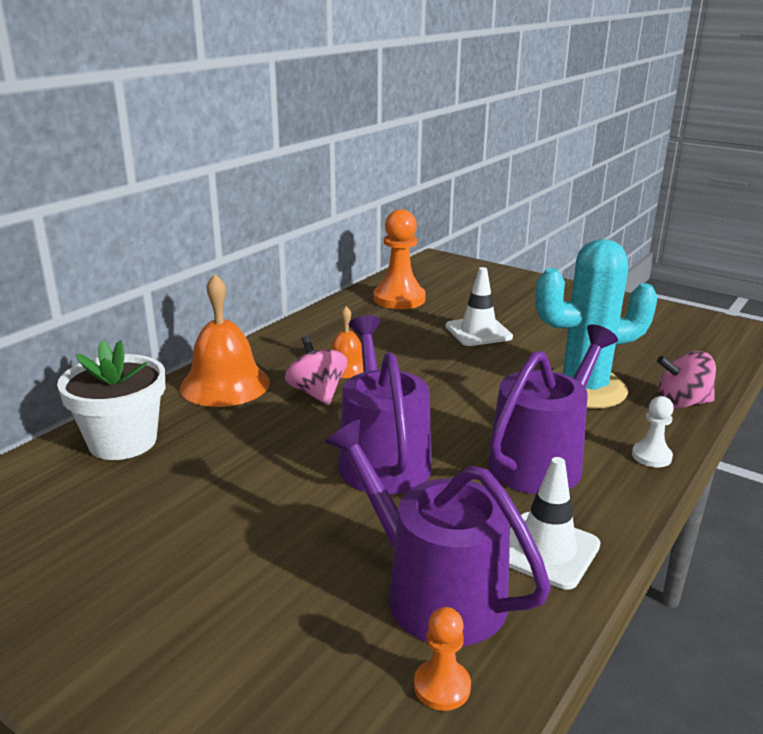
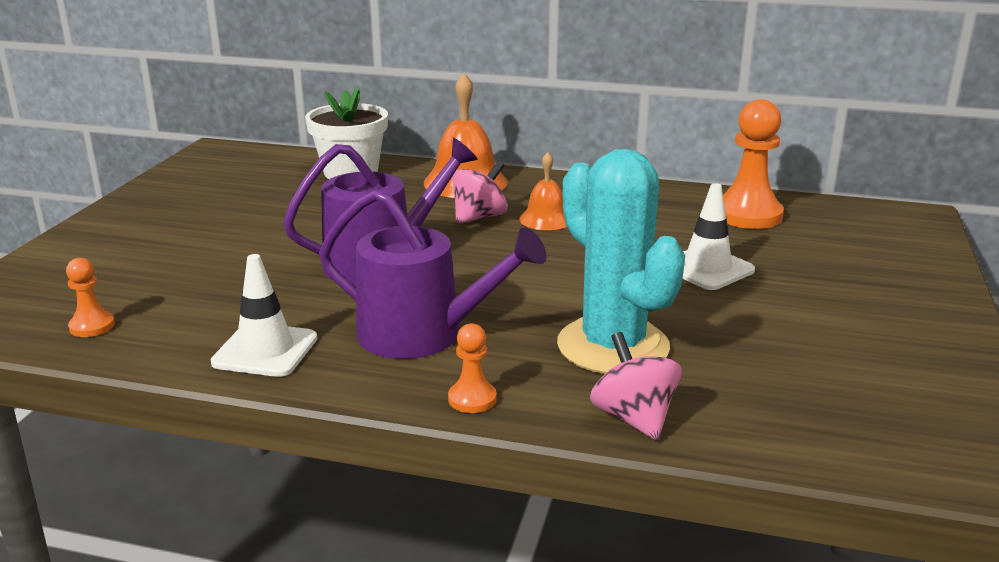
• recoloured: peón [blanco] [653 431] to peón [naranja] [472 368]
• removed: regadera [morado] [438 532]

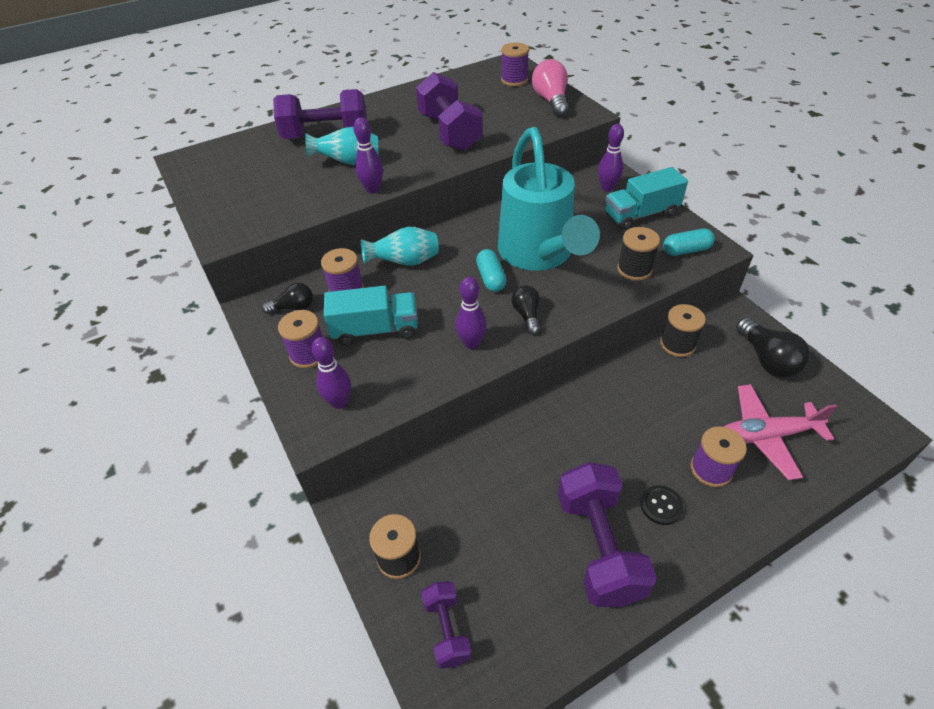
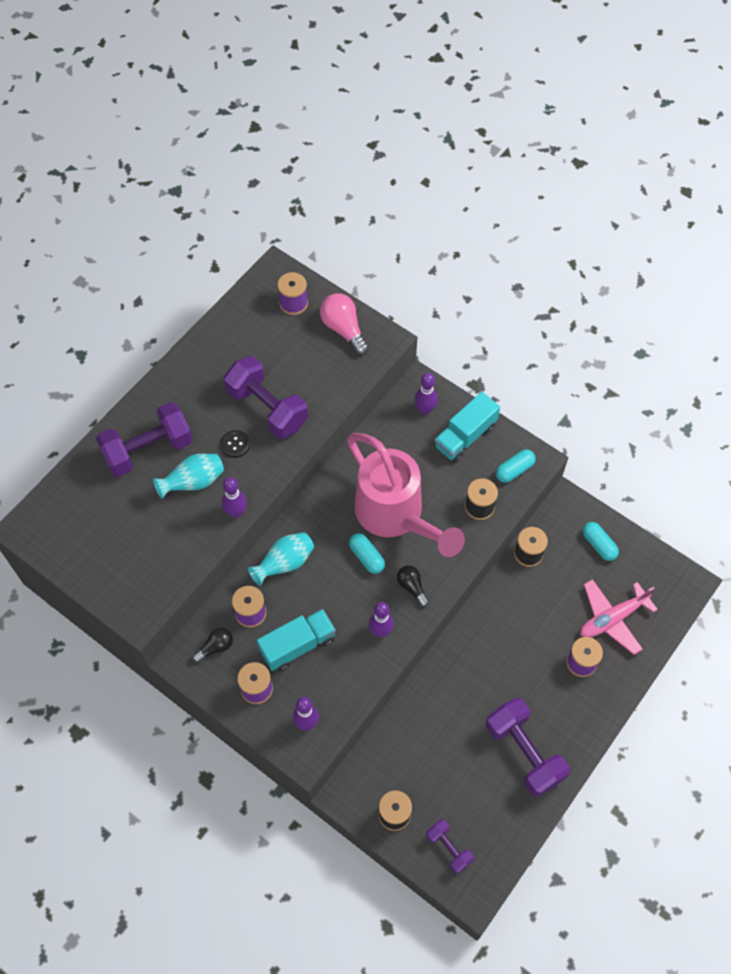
• moved: botón [negro] [662 505] to [235 444]
• recoloured: regadera [turquesa] [549 199] to regadera [rosa] [406 495]
• replaced: bombilla [negro] [773 347] to cápsula [turquesa] [601 541]

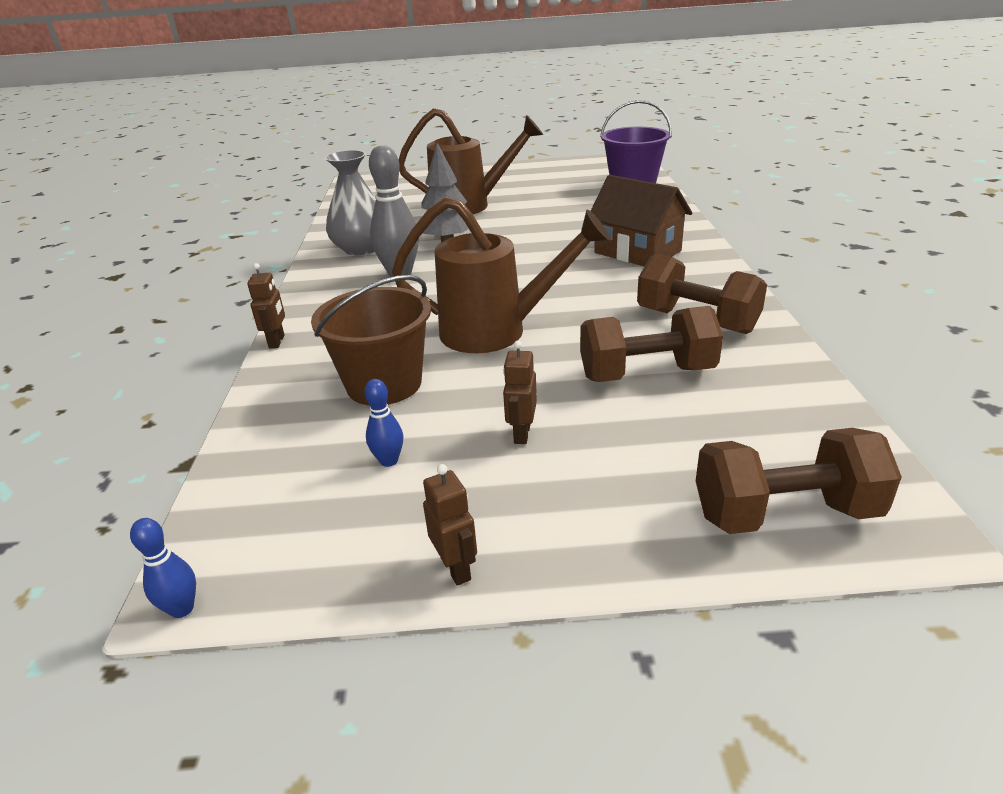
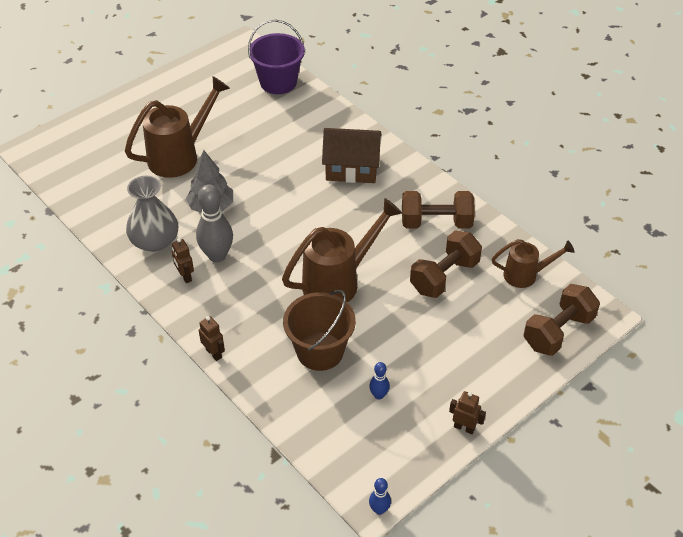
• moved: robot [marrón] [520 392] to [183 260]
• added: regadera [marrón] [533 263]

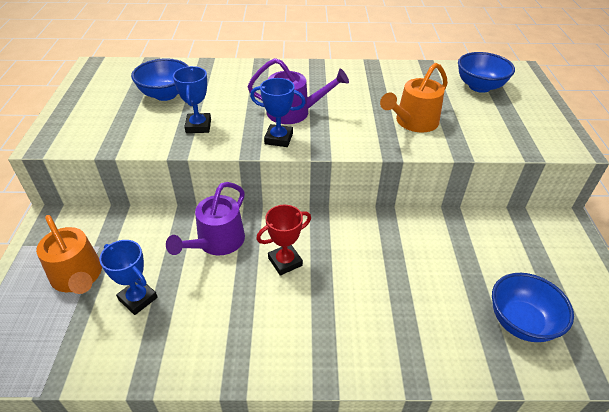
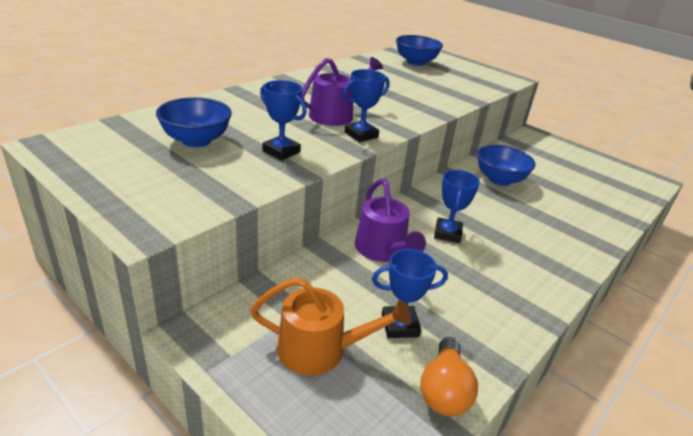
• added: bombilla [naranja] [449 376]
• recoloured: trofeo [rojo] [283 240] to trofeo [azul] [457 206]
• moved: cuenco [azul] [533 307] to [506 165]
• removed: regadera [naranja] [414 97]

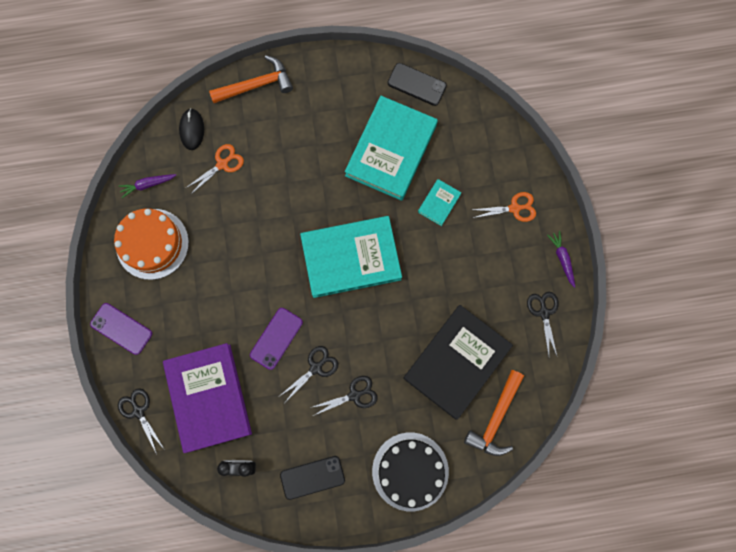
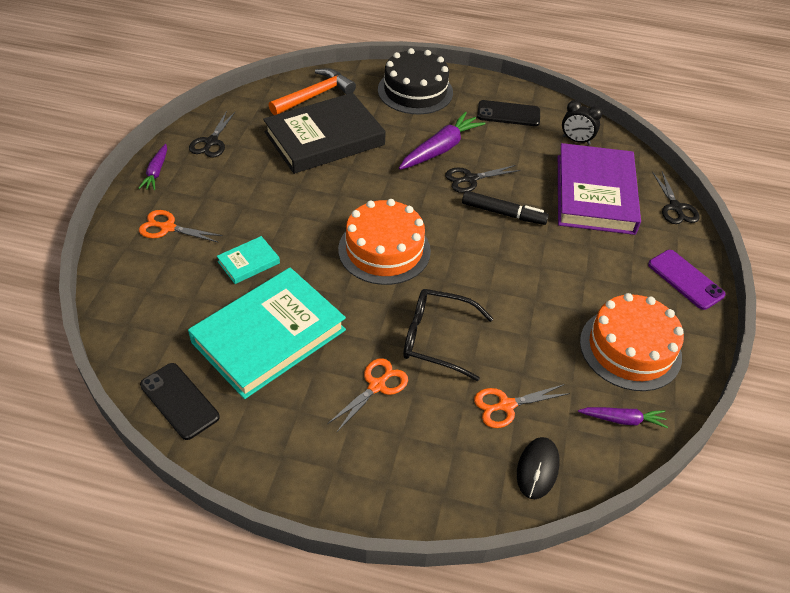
• added: tijeras [naranja] [367 395]
• replaced: libro [turquesa] [351 257] to tarta [naranja] [384 242]
• replaced: tijeras [negro] [344 396] to zanahoria [morado] [442 140]
• added: gafas [negro] [448 335]
• replaced: móvil [morado] [276 339] to rotulador [negro] [505 208]
• removed: martillo [naranja] [251 79]

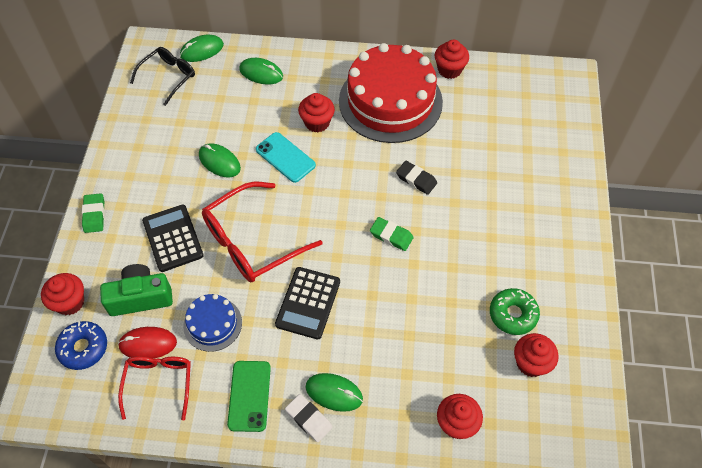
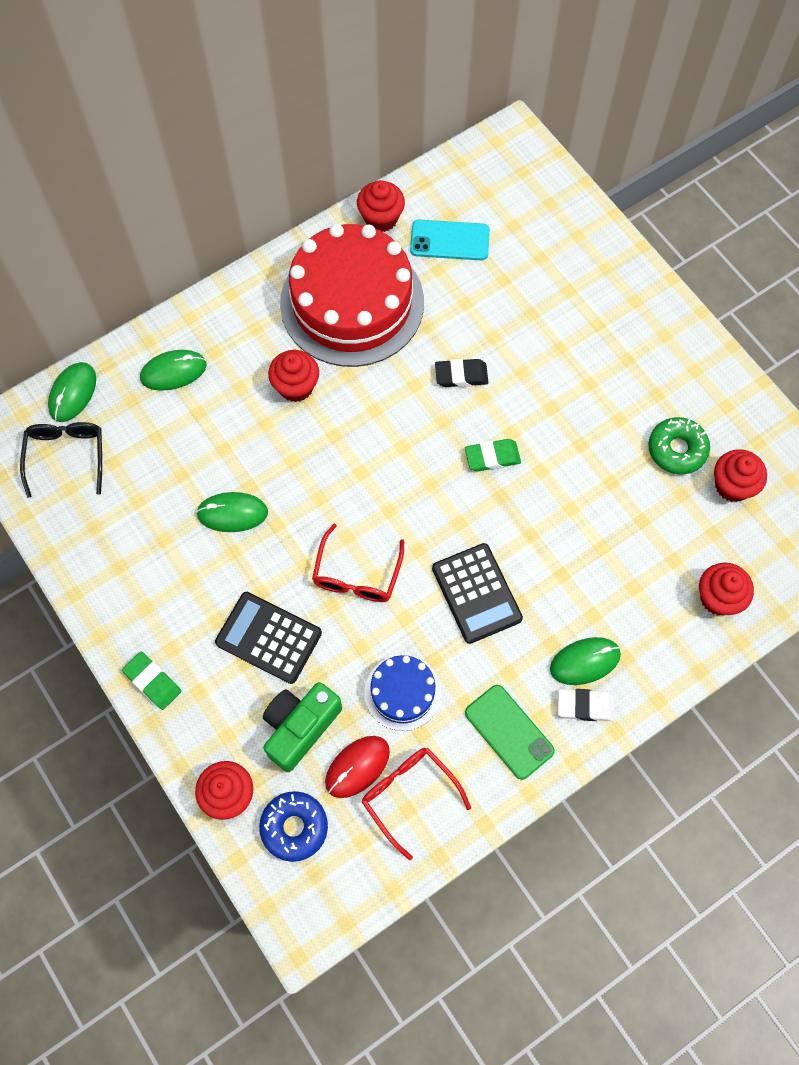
• resized: gafas [rojo] [262 231] = [358 563] x0.62
• moved: móvil [turquesa] [286 157] to [450 240]

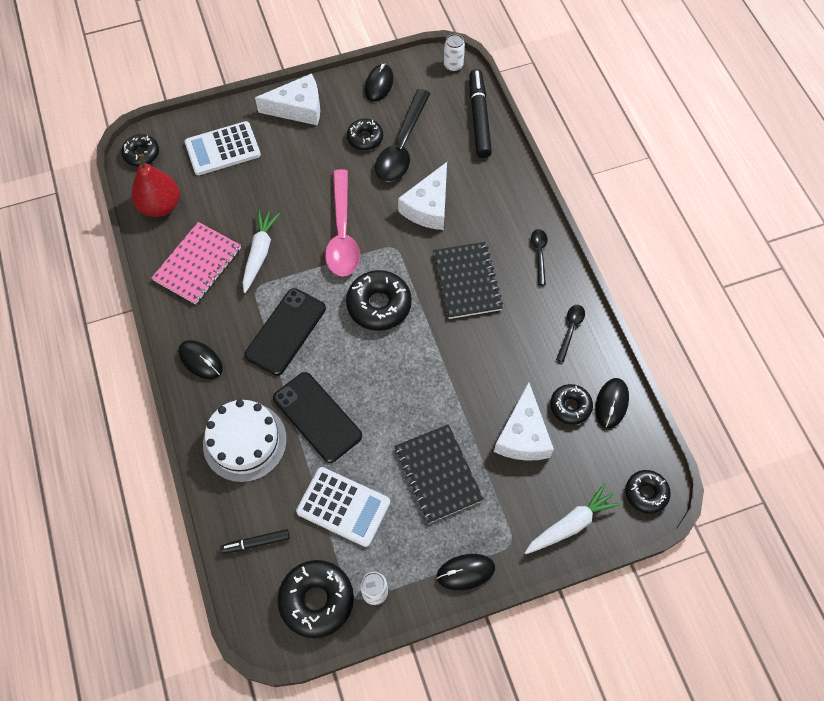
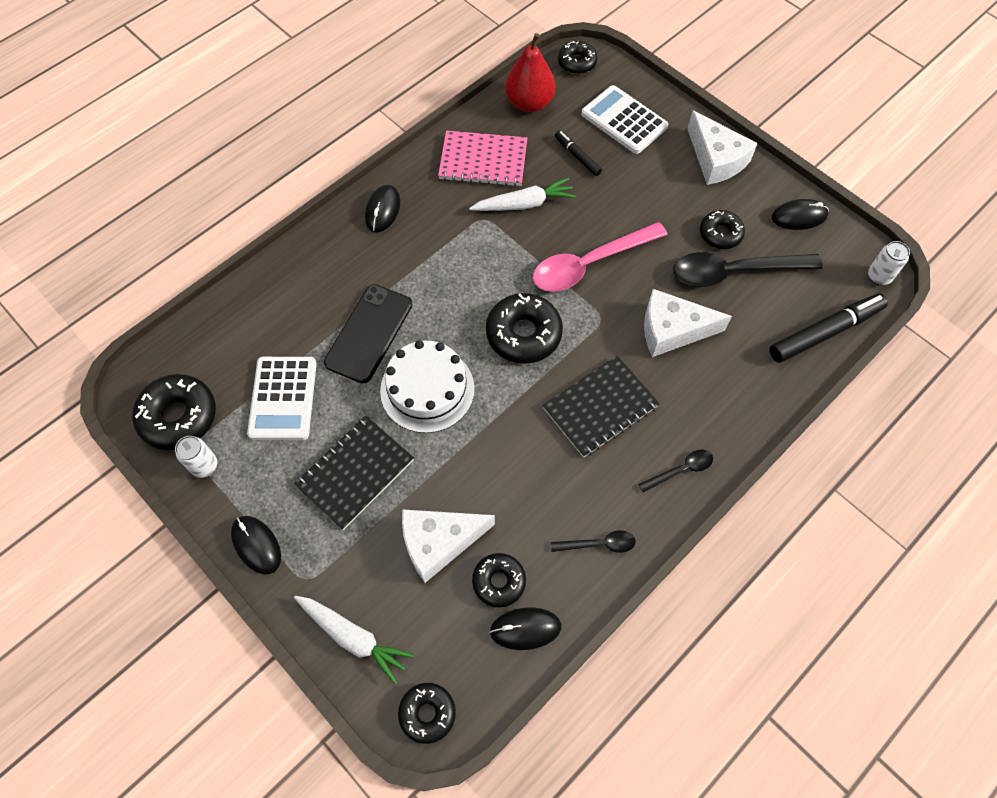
• moved: tarta [blanco] [245 440] to [427 386]
• moved: rotulador [negro] [255 541] to [578 153]
• removed: móvil [negro] [285 332]

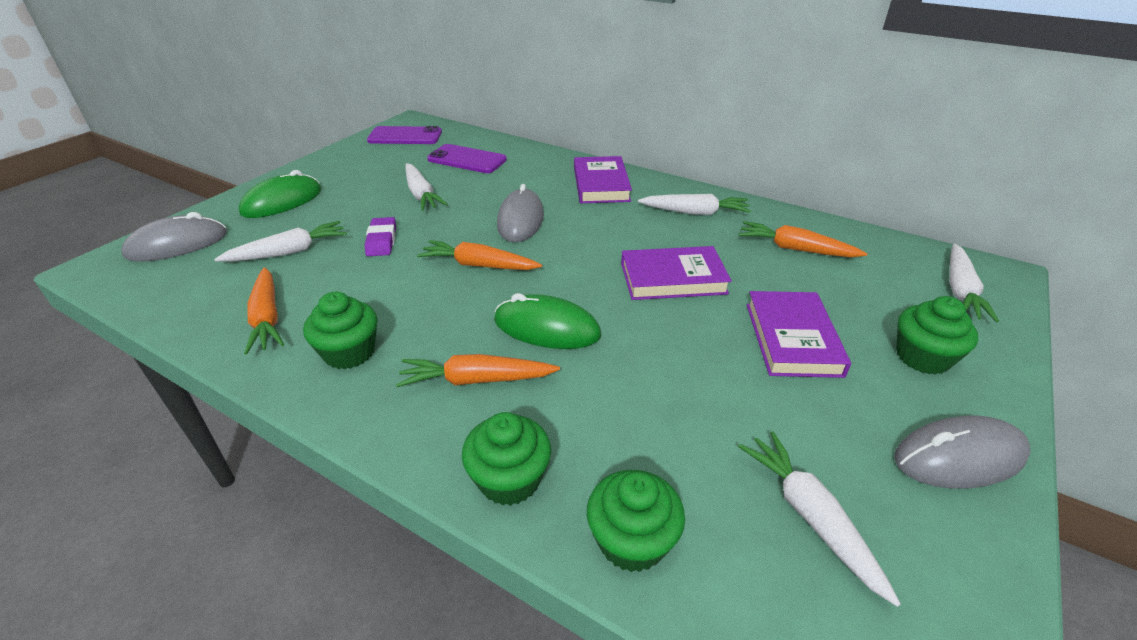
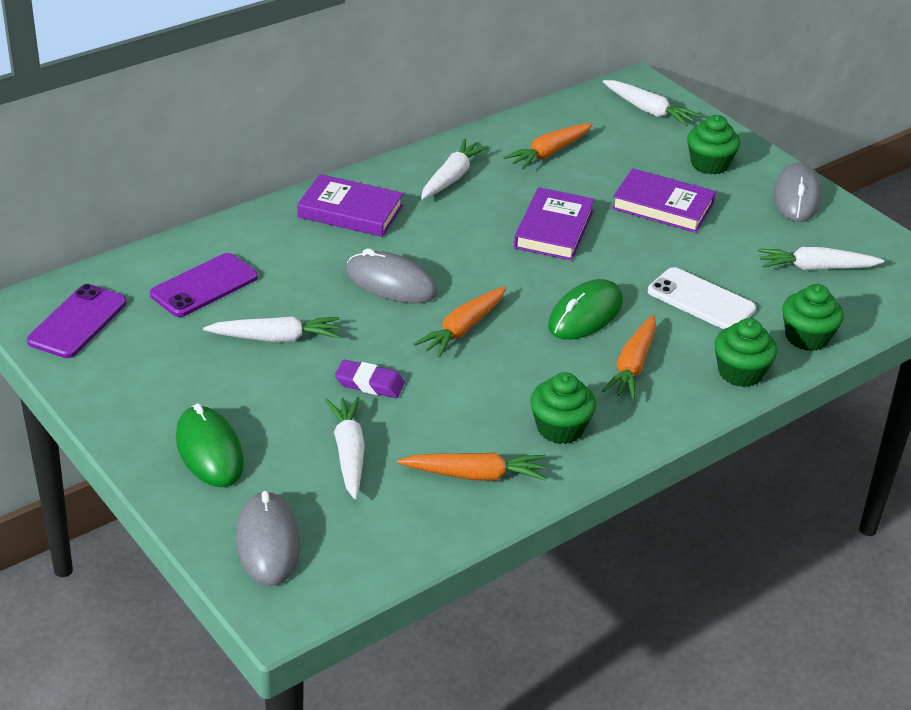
• added: móvil [blanco] [702 298]

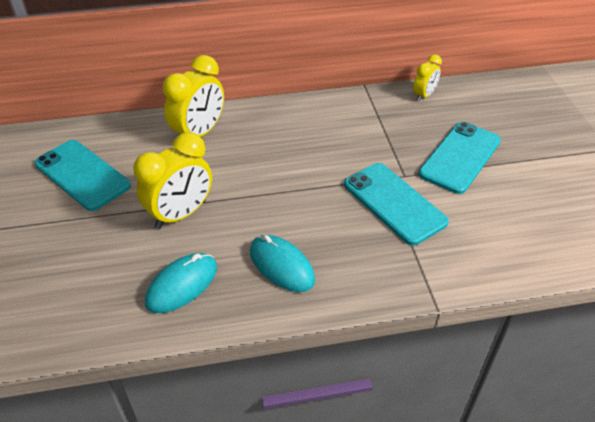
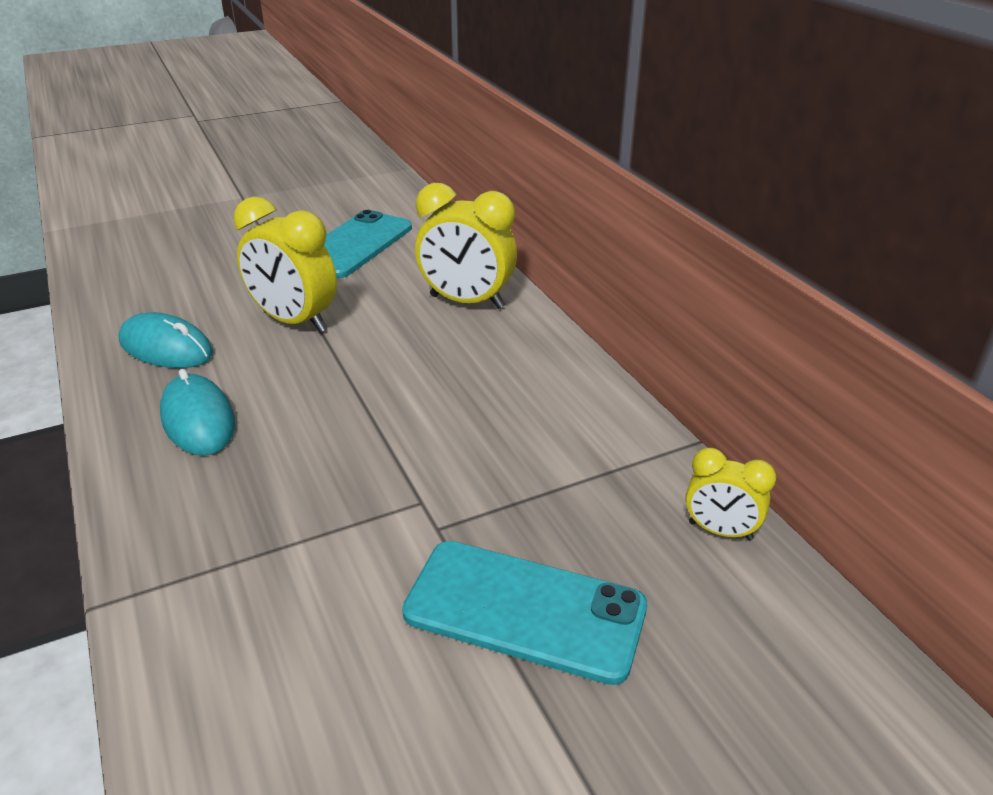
• turned: ratón [turquesa] [282 263] = [197 412] 60 degrees counterclockwise
• removed: móvil [turquesa] [396 204]

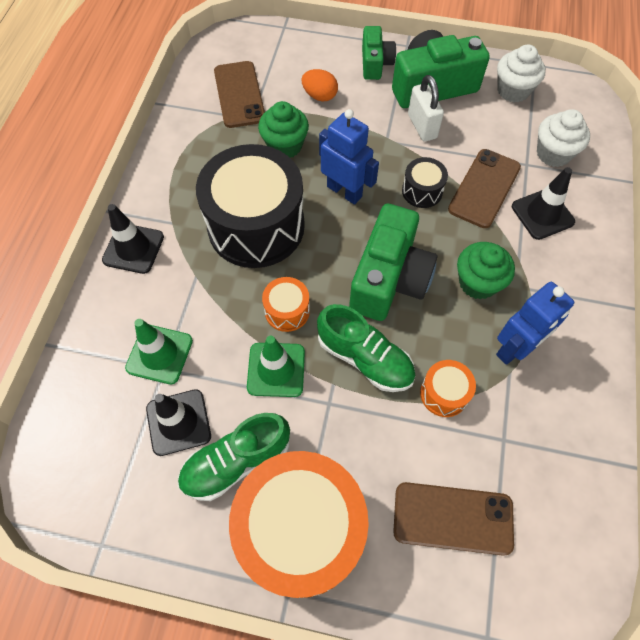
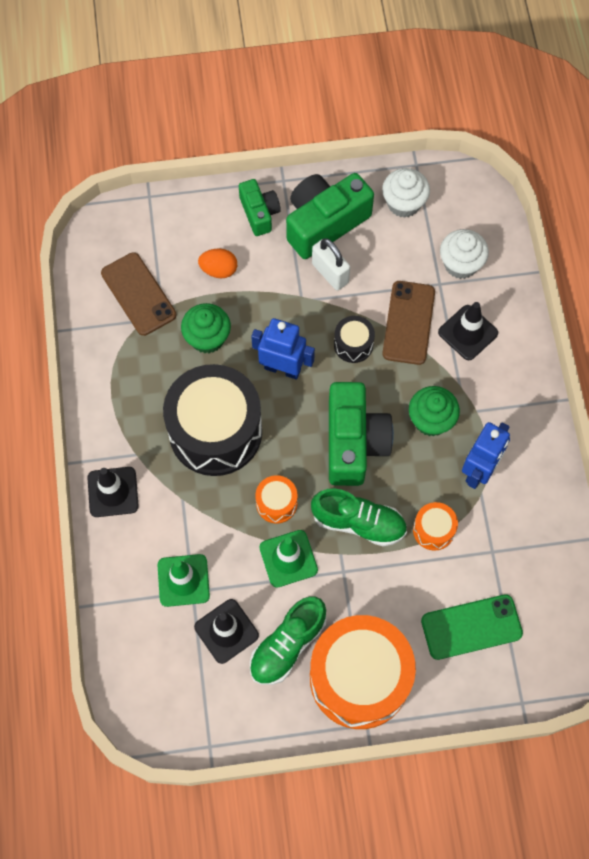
• recoloured: móvil [marrón] [453 519] to móvil [verde] [472 627]

